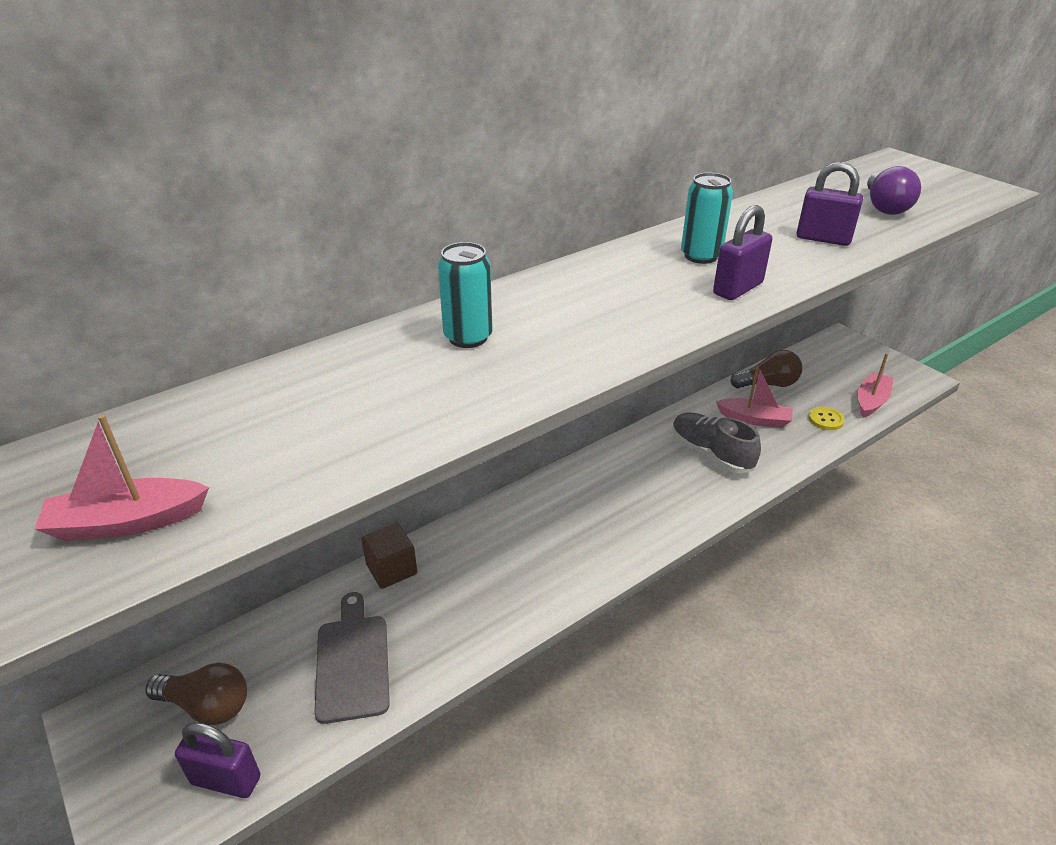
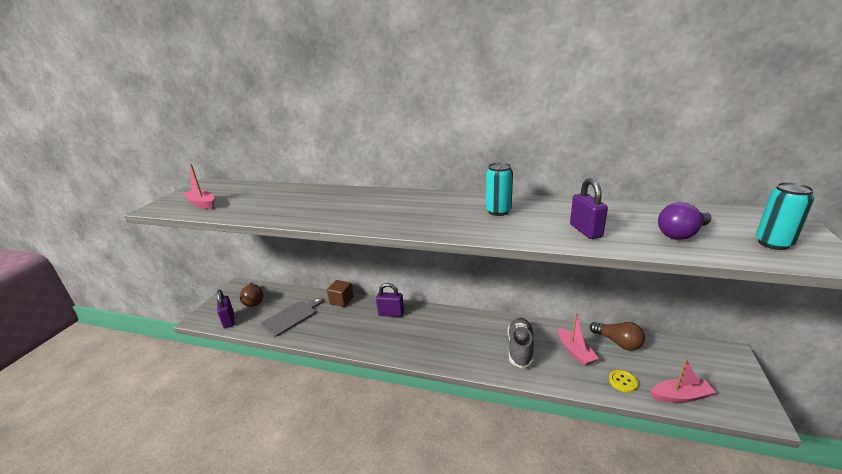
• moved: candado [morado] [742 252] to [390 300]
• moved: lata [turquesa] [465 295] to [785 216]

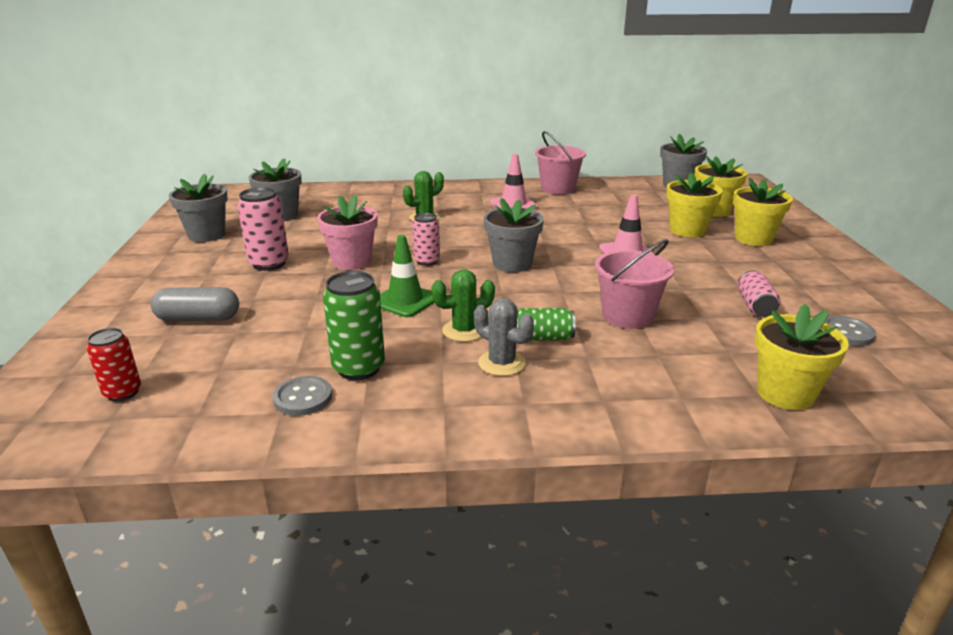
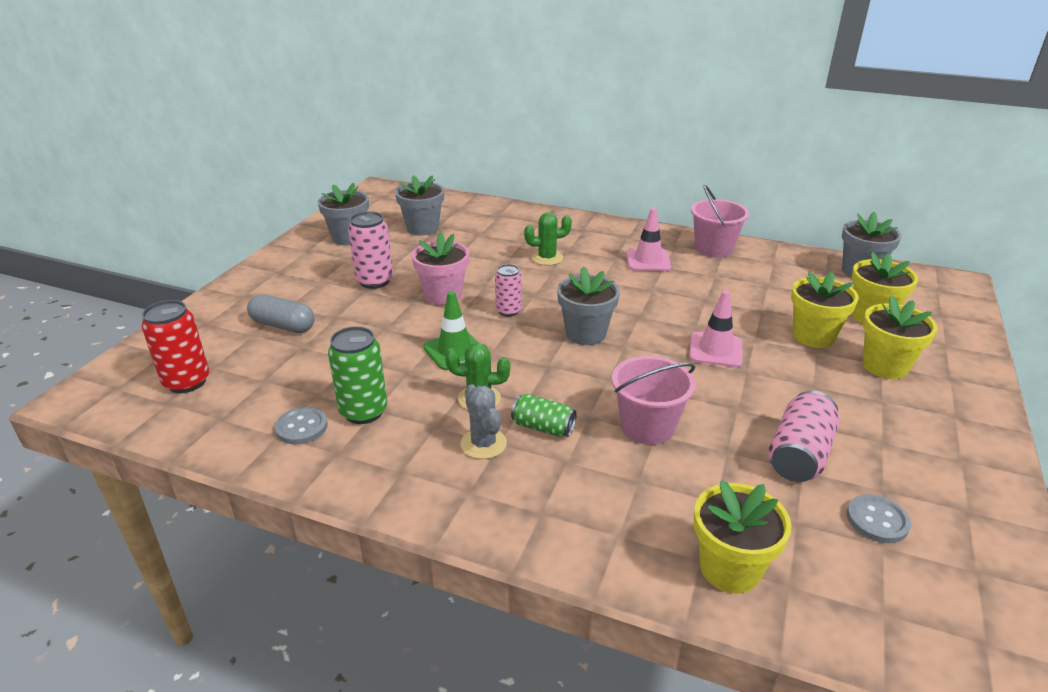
• resized: lata [rojo] [114 365] = [175 346] x1.54
• resized: lata [rosa] [759 293] = [804 436] x1.54

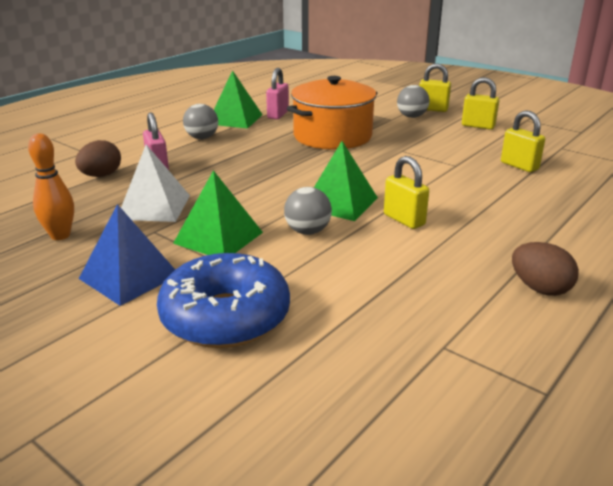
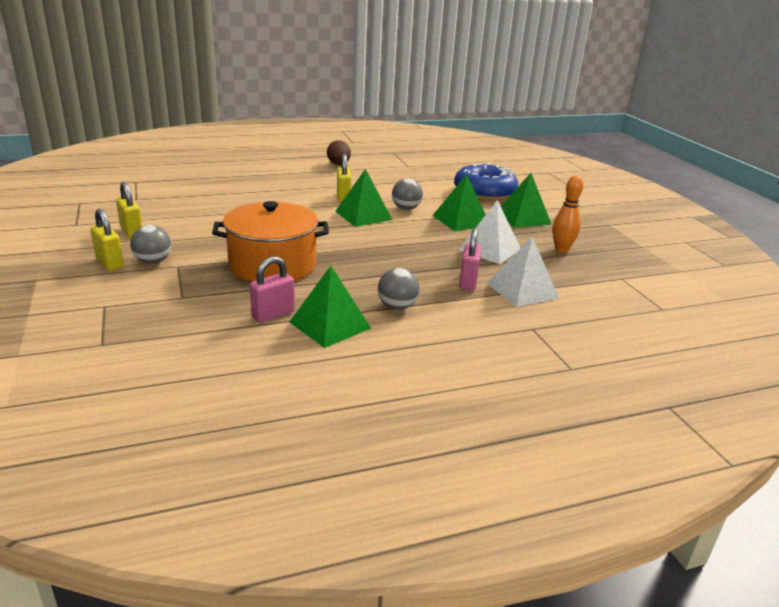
• replaced: huevo [marrón] [98 158] to pirámide [blanco] [523 272]
• recoloured: pirámide [azul] [127 255] to pirámide [verde] [526 200]
• removed: candado [amarillo] [523 141]

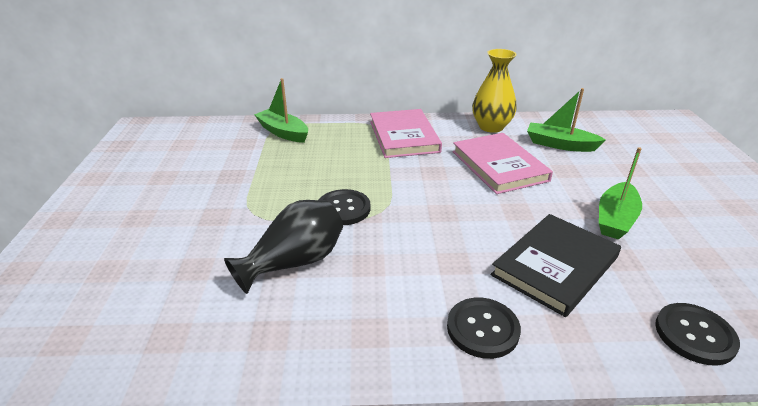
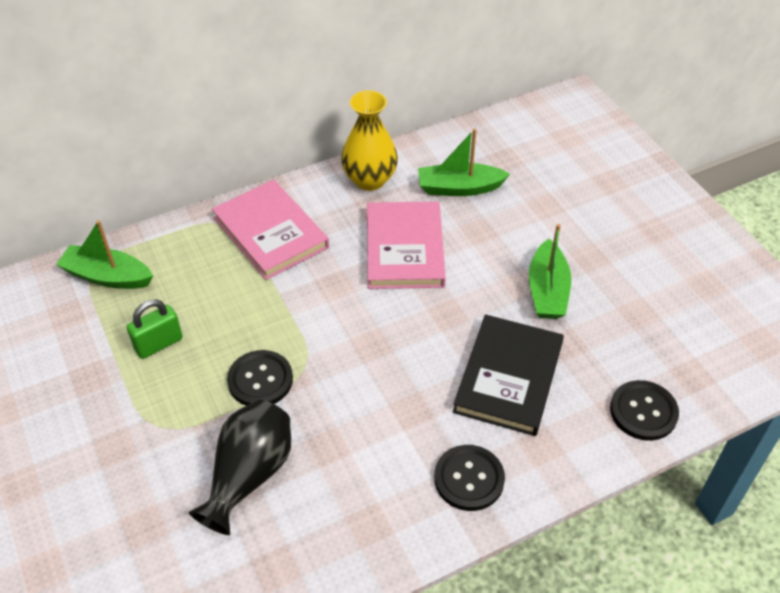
• added: candado [verde] [155 329]
• turned: libro [rosa] [502 163] = [406 245] 45 degrees clockwise

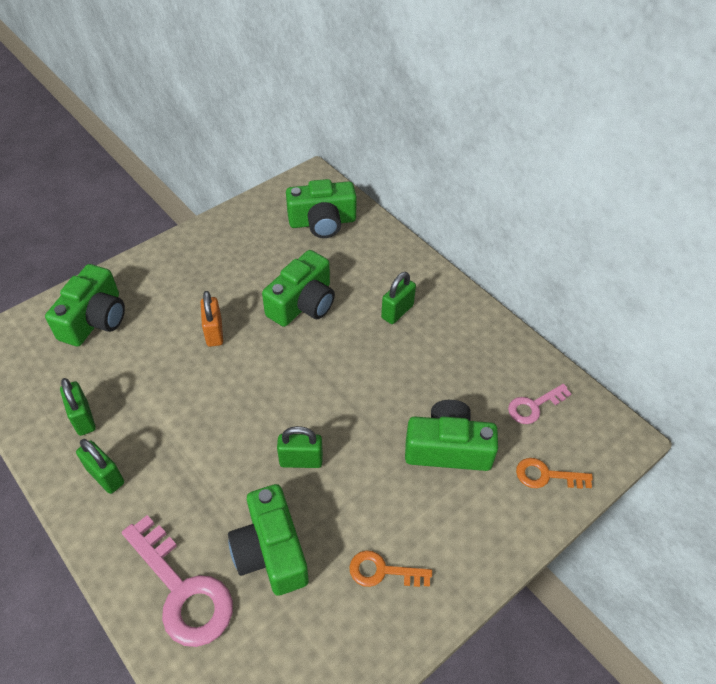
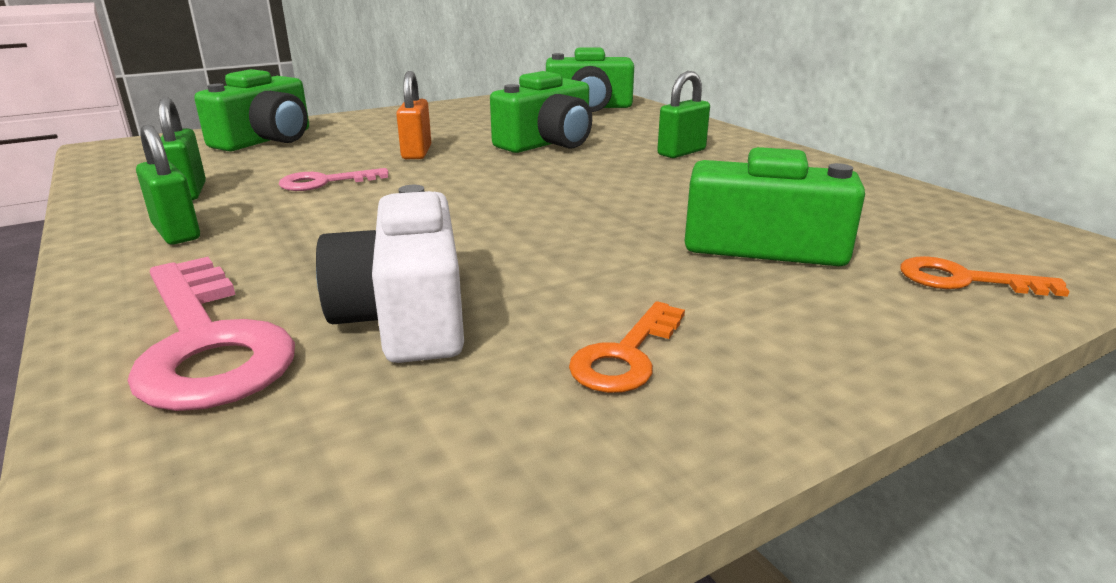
• moved: llave [rosa] [539 404] to [333 179]
• recoloured: cámara [verde] [268 540] to cámara [blanco] [390 274]
• turned: llave [naranja] [390 568] = [627 347] 75 degrees counterclockwise
• removed: candado [verde] [300 447]

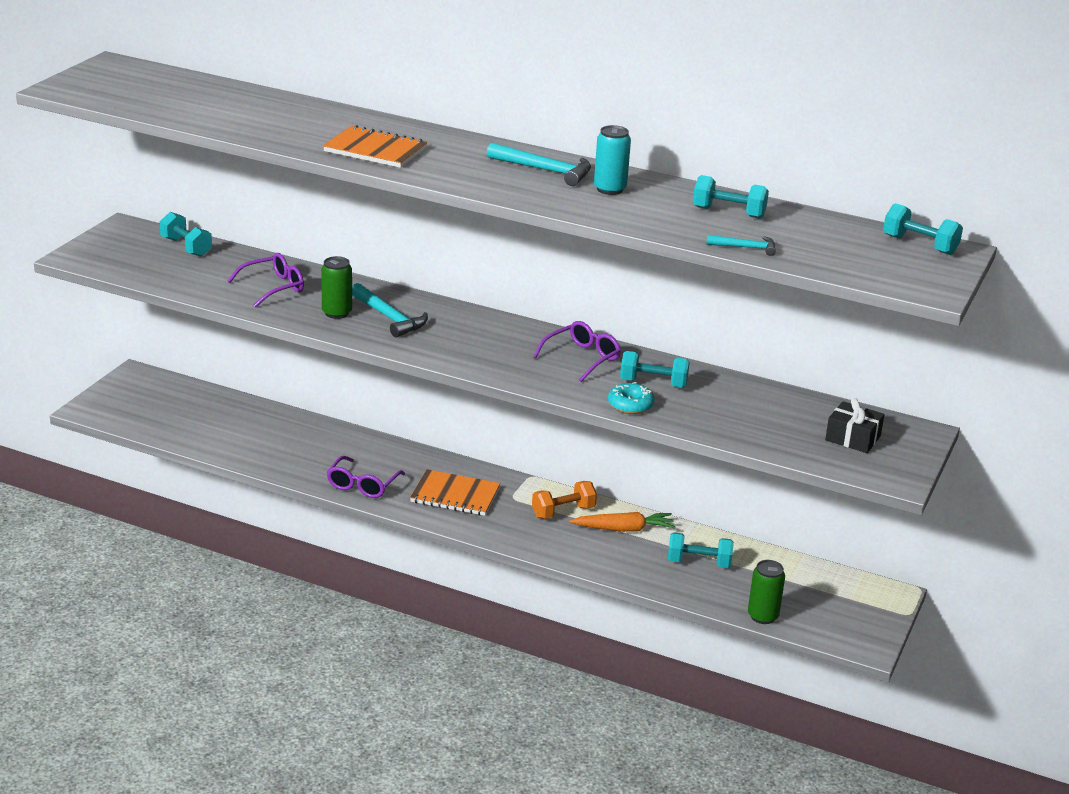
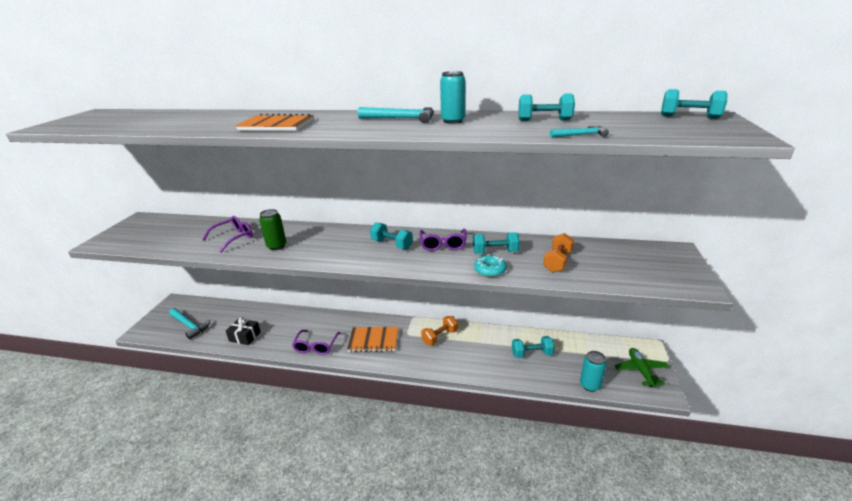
• moved: martillo [turquesa] [390 310] to [189 324]
• moved: regalo [negro] [855 425] to [243 331]
• moved: mancuerna [turquesa] [186 234] to [391 236]
• turned: gafas [morado] [577 351] = [442 240] 150 degrees clockwise
• added: mancuerna [naranja] [558 252]
• recoloured: lata [verde] [766 592] to lata [turquesa] [593 371]
• added: avión [verde] [641 368]
• removed: zanahoria [naranja] [622 522]

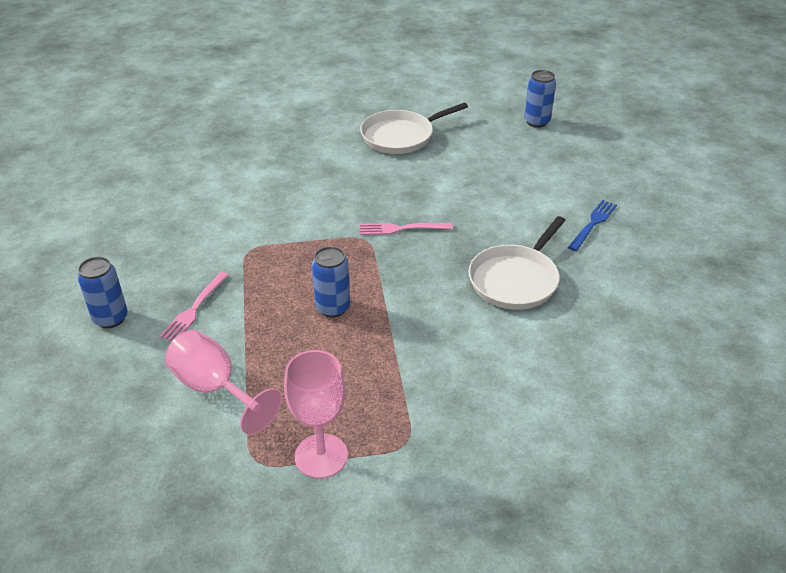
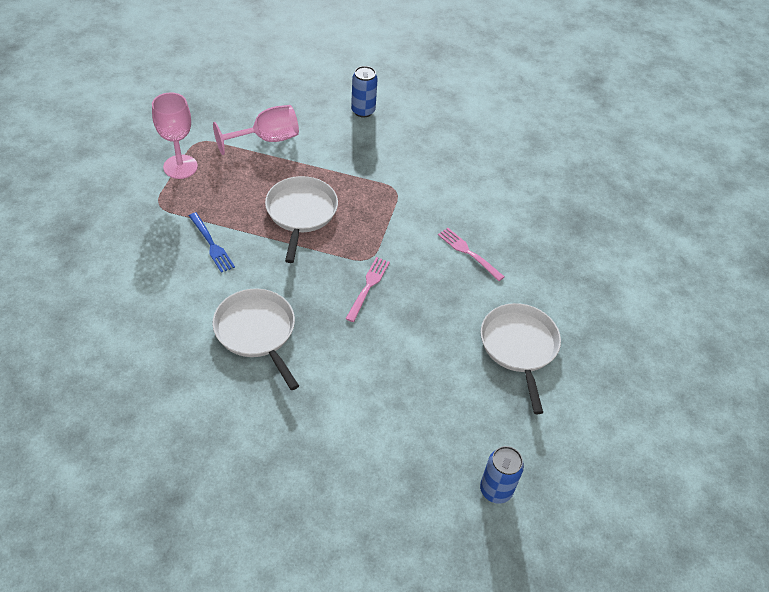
• moved: tenedor [azul] [592 225] to [212 242]
• replaced: lata [azul] [331 282] to sartén [blanco] [301 219]
• moved: tenedor [rosa] [194 306] to [471 254]

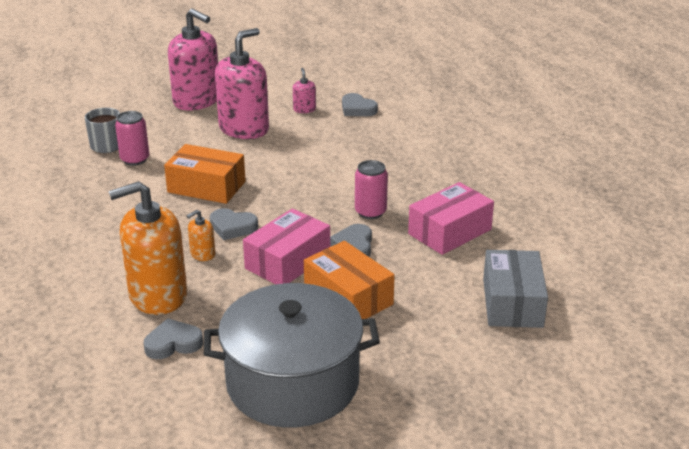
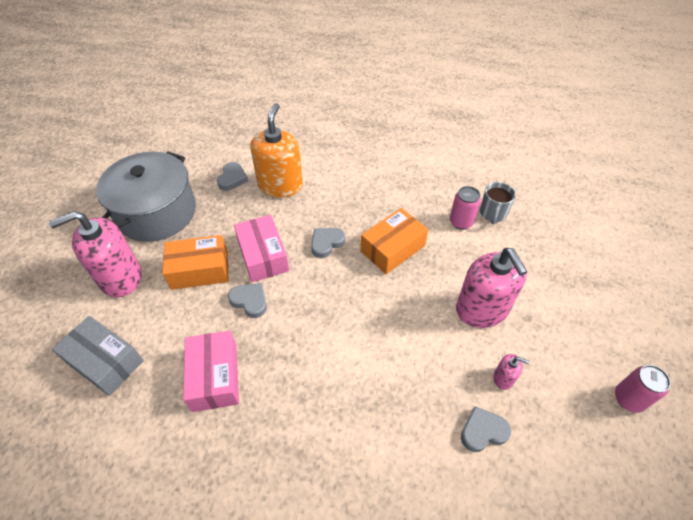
• moved: dispensador de jabón [rosa] [193 59] to [95 254]
• moved: lata [rosa] [371 189] to [643 389]
• removed: dispensador de jabón [naranja] [201 235]

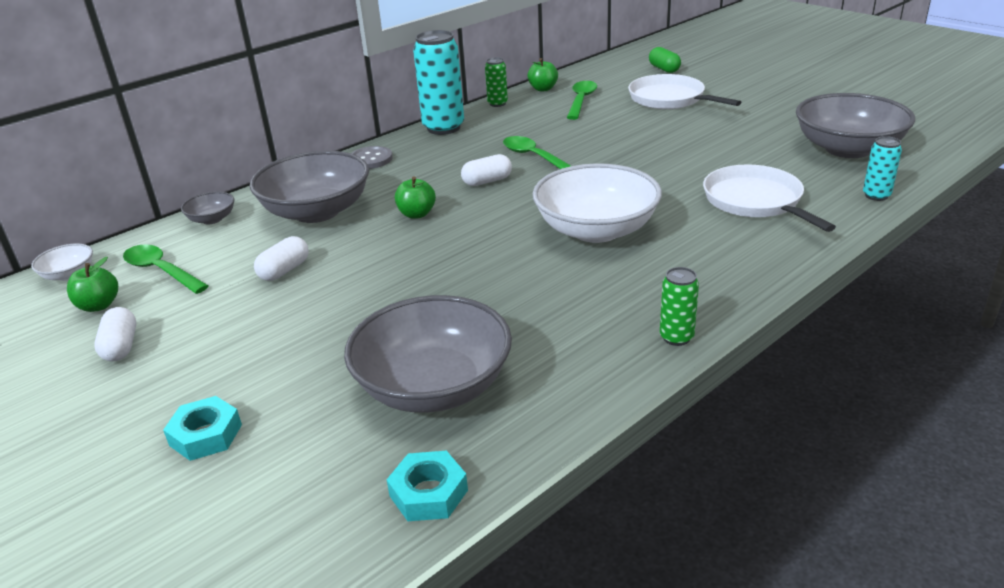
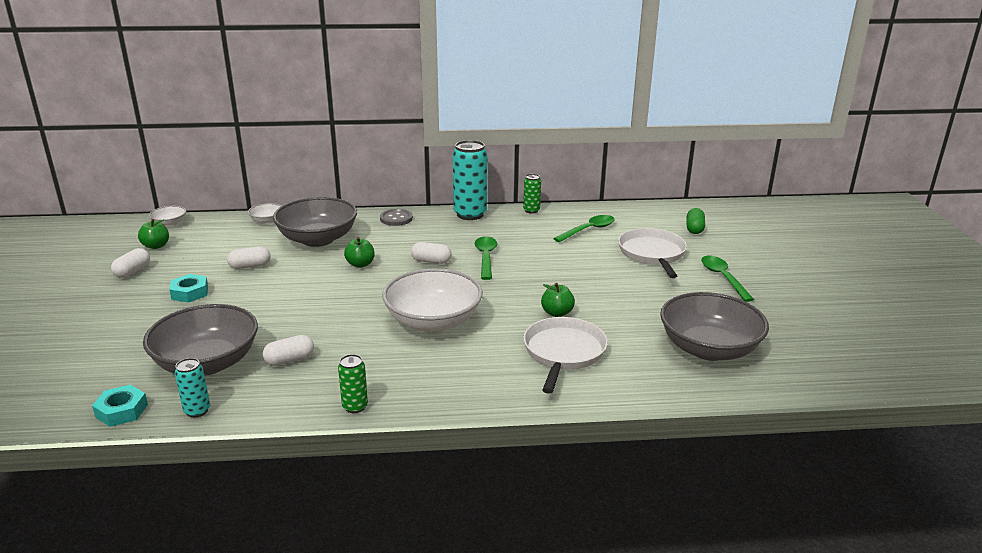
• moved: tuerca [turquesa] [202 428] to [188 288]
• moved: lata [turquesa] [882 168] to [192 388]
• recoloured: cuenco [gris] [207 208] to cuenco [blanco] [264 213]
• added: cápsula [blanco] [288 350]
• moved: manzana [verde] [542 74] to [558 300]
• moved: cuchara [verde] [166 269] to [727 279]

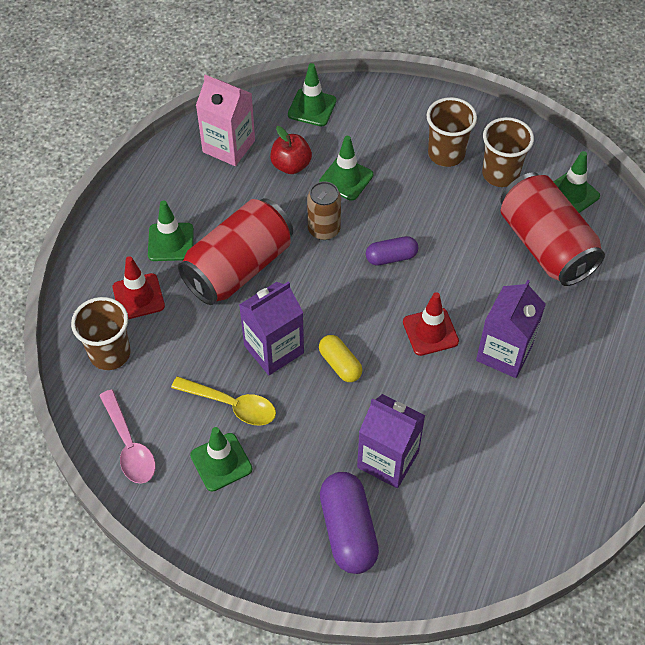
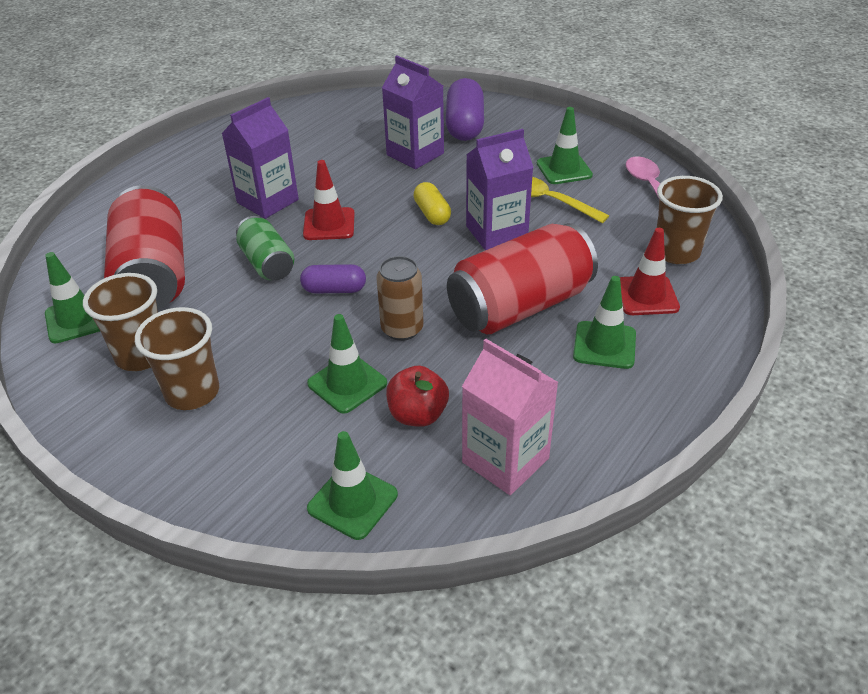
• added: lata [verde] [265 248]

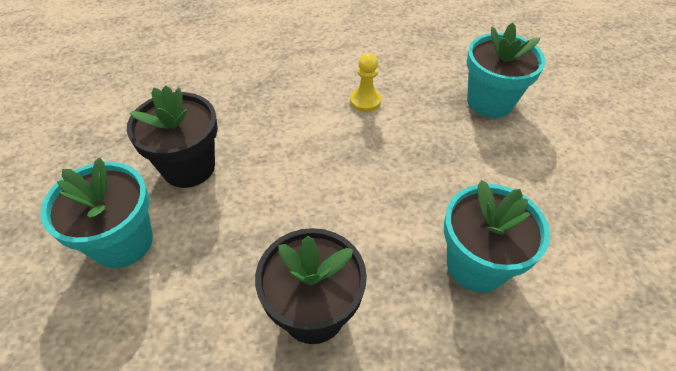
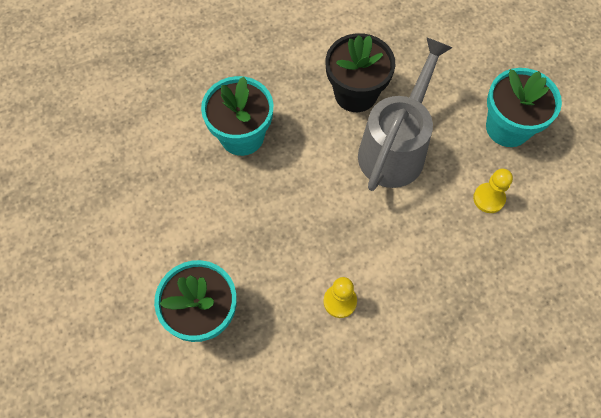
• added: regadera [gris] [405 114]
• replaced: maceta [negro] [172 137] to peón [amarillo] [493 191]

